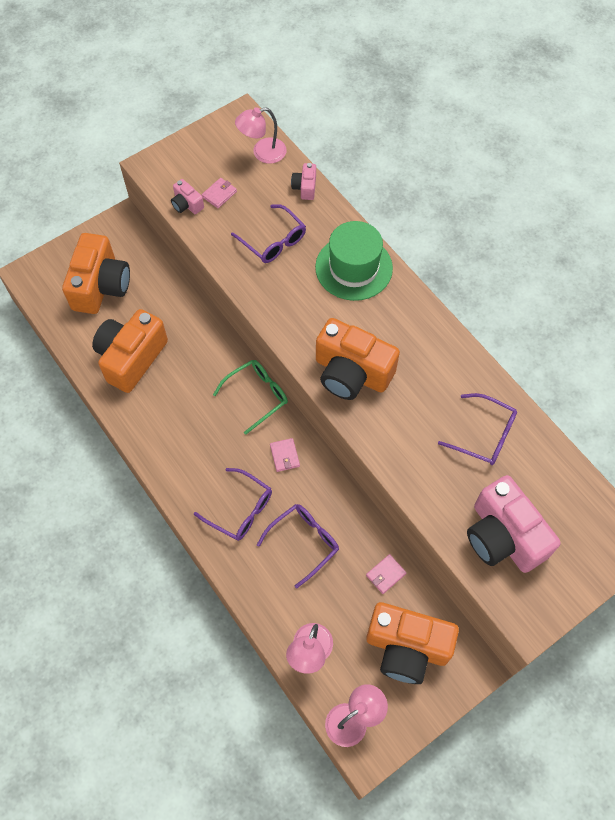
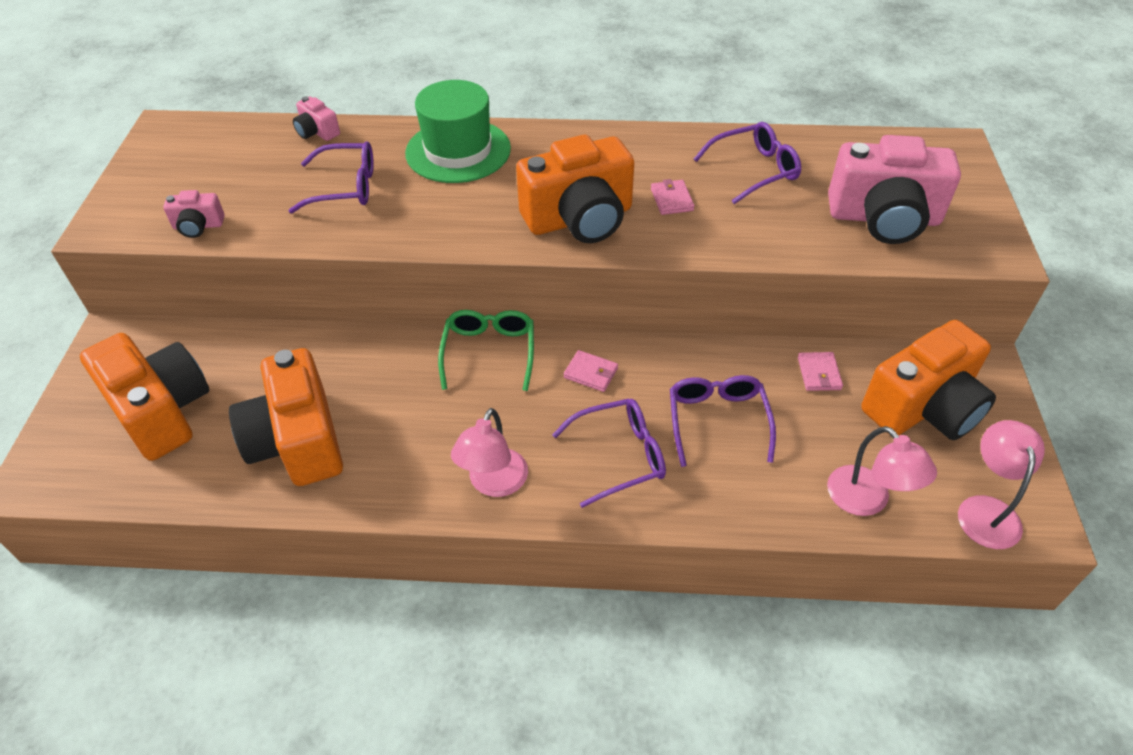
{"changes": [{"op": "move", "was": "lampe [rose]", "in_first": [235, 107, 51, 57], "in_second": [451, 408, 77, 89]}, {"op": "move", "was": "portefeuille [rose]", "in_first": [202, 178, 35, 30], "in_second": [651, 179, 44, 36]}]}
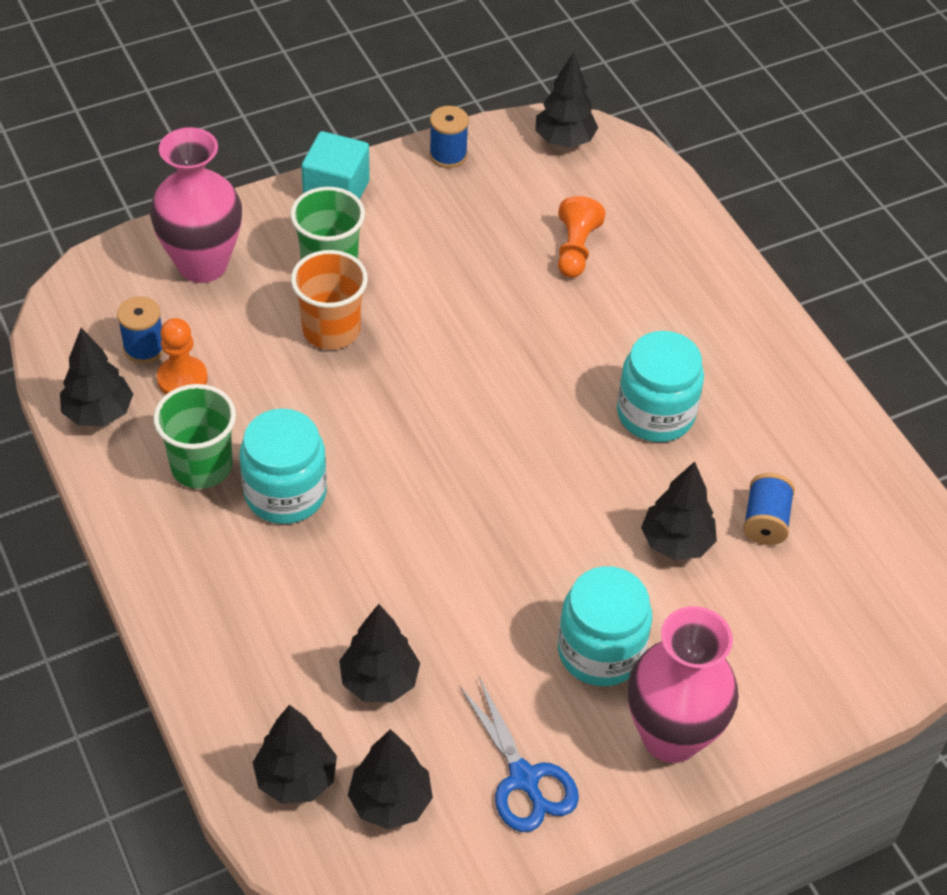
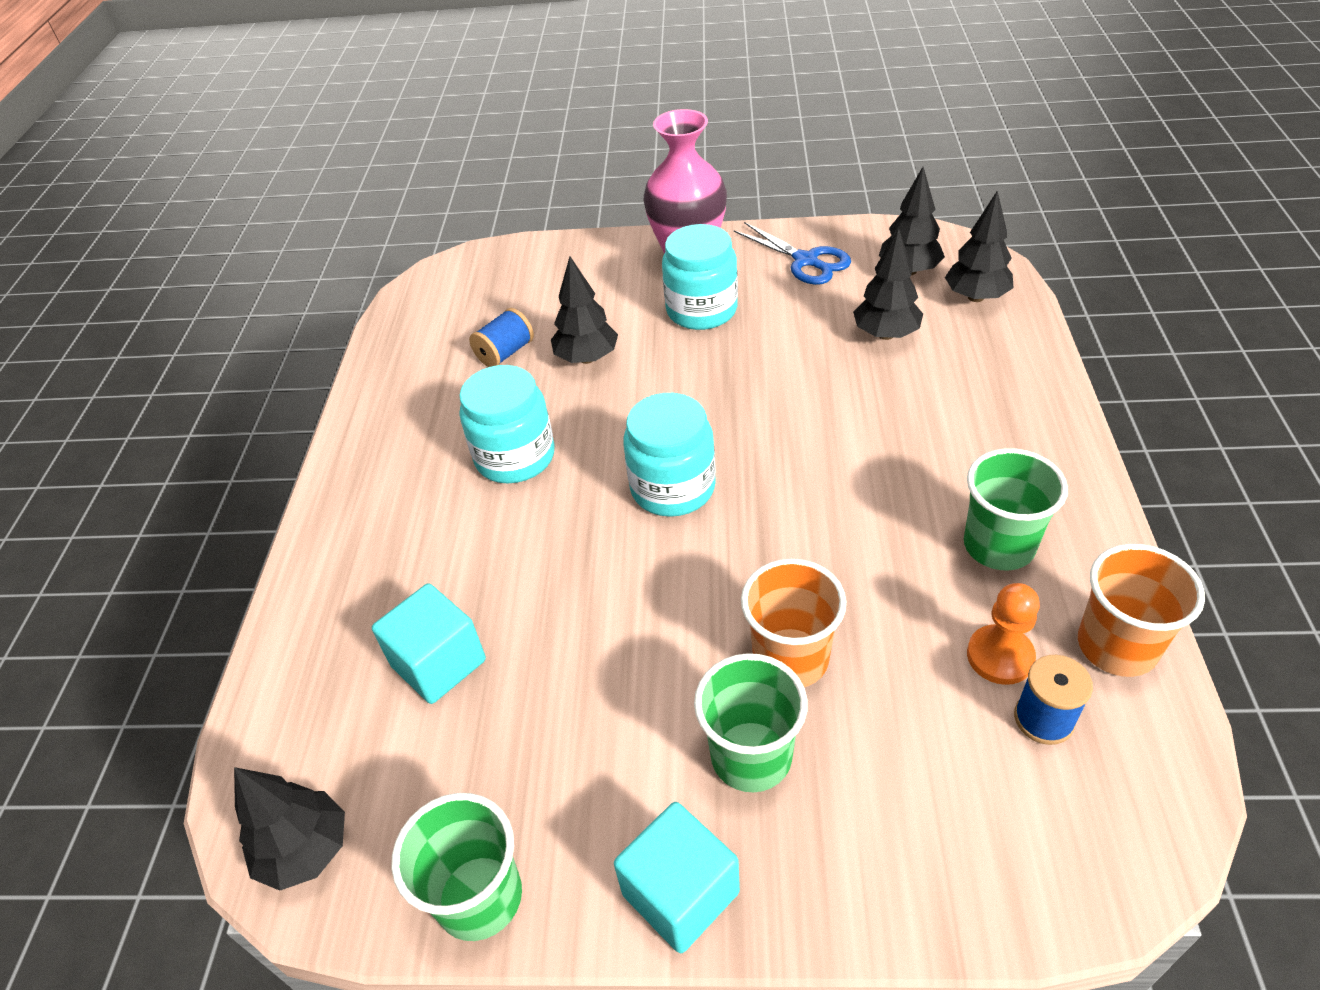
{"changes": [{"op": "replace", "was": "pion [orange]", "now": "cube [turquoise]", "in_first": [558, 196, 47, 82], "in_second": [372, 583, 114, 121]}, {"op": "replace", "was": "bobine [bleu]", "now": "gobelet [vert]", "in_first": [429, 106, 40, 62], "in_second": [391, 793, 131, 148]}, {"op": "move", "was": "bocal [turquoise]", "in_first": [240, 408, 87, 116], "in_second": [623, 393, 93, 124]}, {"op": "rotate", "was": "ciseaux [bleu]", "in_first": [459, 677, 120, 155], "in_second": [733, 222, 118, 63], "clockwise": 135}, {"op": "replace", "was": "arbre [noir]", "now": "gobelet [orange]", "in_first": [60, 328, 73, 98], "in_second": [1078, 544, 127, 133]}, {"op": "delete", "was": "vase [rose]", "in_first": [150, 127, 92, 156]}]}
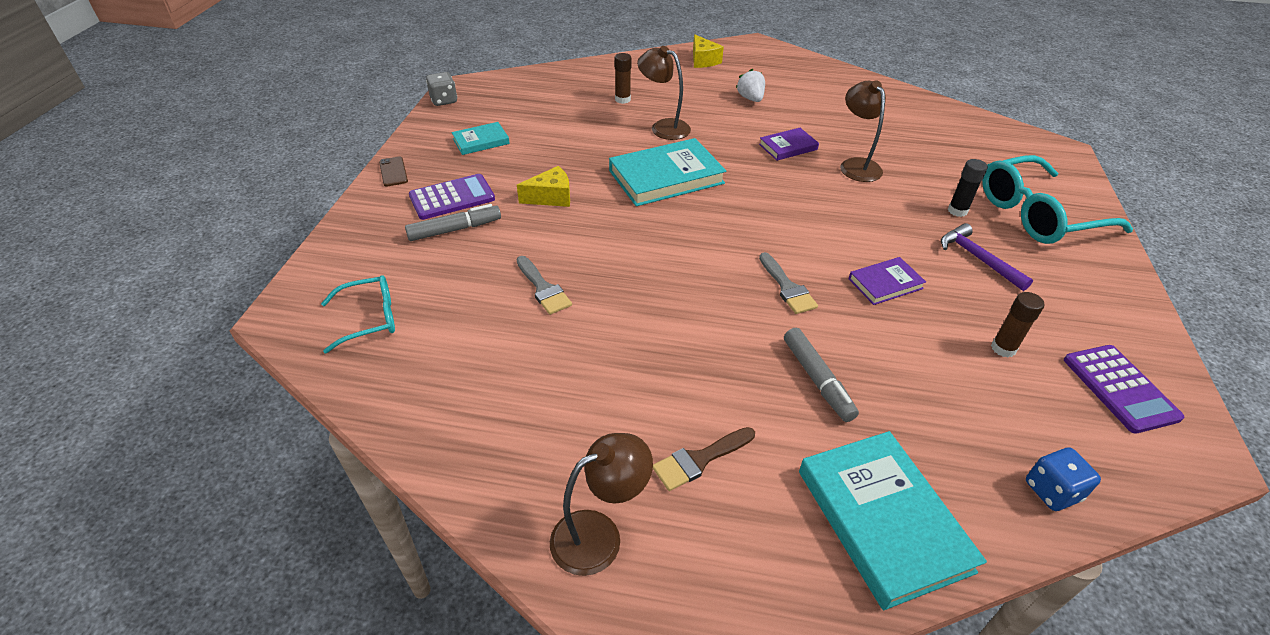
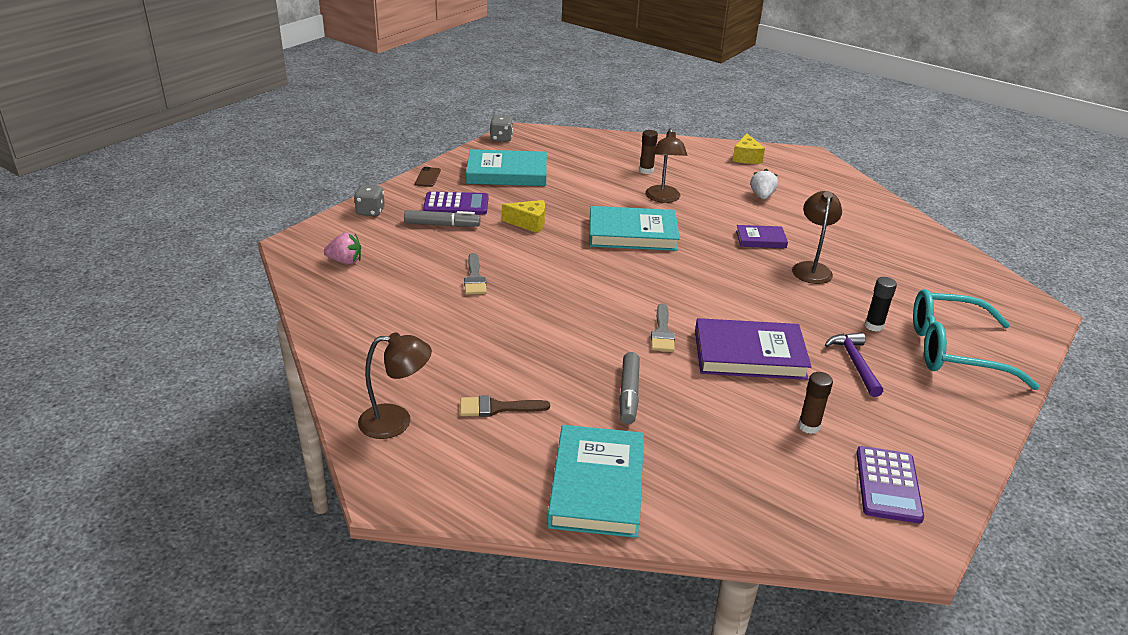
{"changes": [{"op": "replace", "was": "lunettes [turquoise]", "now": "fraise [rose]", "in_first": [321, 275, 74, 78], "in_second": [324, 233, 37, 31]}, {"op": "insert", "now": "dé [gris]", "in_second": [354, 185, 31, 31]}, {"op": "resize", "was": "livre [turquoise]", "in_first": [452, 122, 58, 33], "in_second": [466, 149, 81, 37], "ratio": 1.88}, {"op": "rotate", "was": "lampe [marron]", "in_first": [637, 46, 54, 94], "in_second": [645, 128, 42, 75], "clockwise": -150}, {"op": "resize", "was": "livre [violet]", "in_first": [849, 257, 77, 48], "in_second": [695, 318, 117, 62], "ratio": 1.88}, {"op": "delete", "was": "dé [bleu]", "in_first": [1026, 447, 75, 64]}]}
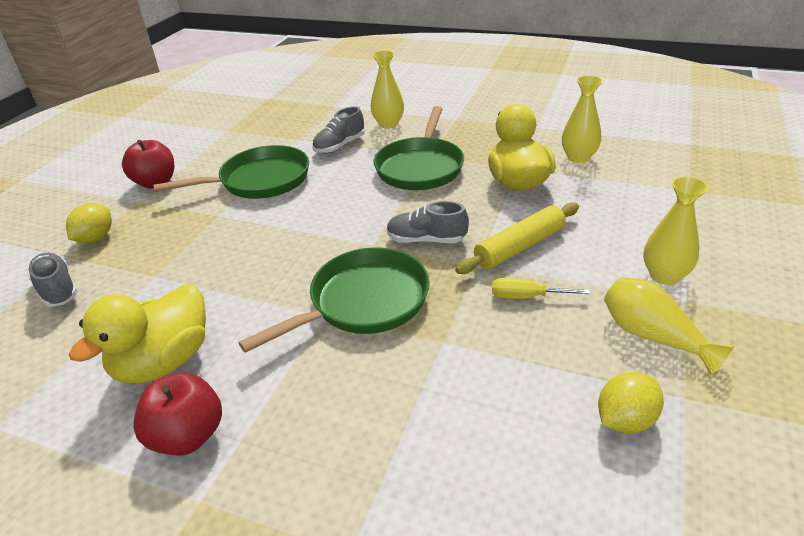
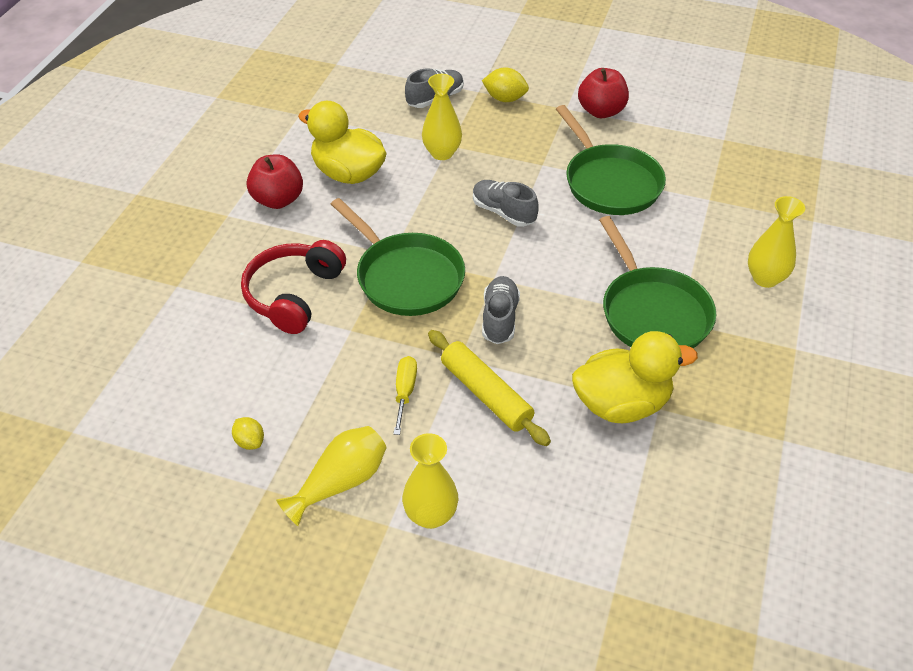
{"changes": [{"op": "resize", "was": "citron [jaune]", "in_first": [598, 372, 66, 62], "in_second": [232, 417, 32, 33], "ratio": 0.65}, {"op": "insert", "now": "casque audio [rouge]", "in_second": [241, 240, 105, 94]}, {"op": "move", "was": "vase [jaune]", "in_first": [562, 75, 41, 88], "in_second": [422, 74, 40, 86]}, {"op": "move", "was": "chaussure [gris]", "in_first": [312, 106, 53, 48], "in_second": [473, 180, 66, 47]}, {"op": "rotate", "was": "poêle [vert]", "in_first": [374, 106, 90, 84], "in_second": [599, 216, 117, 132], "clockwise": -120}]}
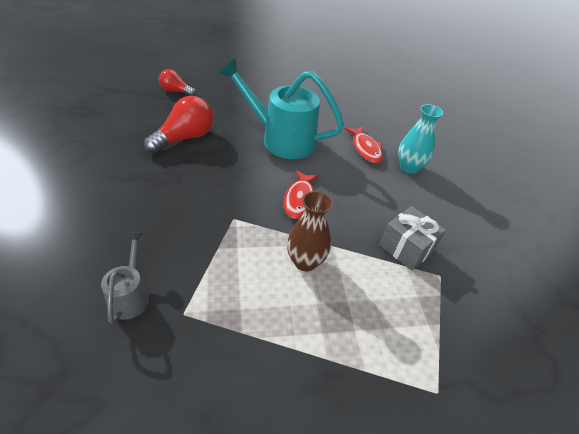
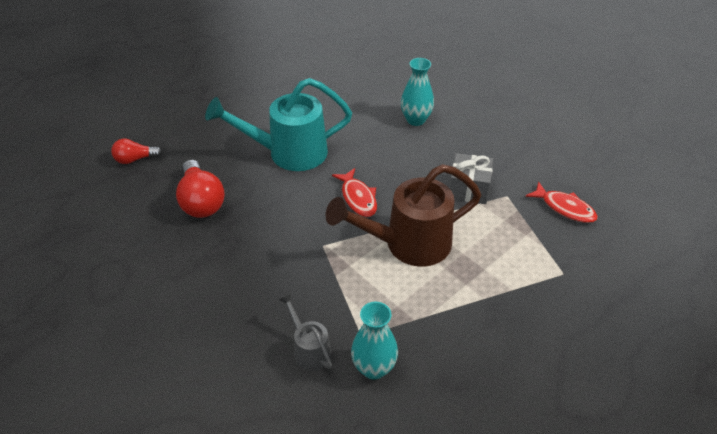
{"changes": [{"op": "rotate", "was": "ampoule [rouge]", "in_first": [144, 96, 69, 58], "in_second": [176, 160, 49, 58], "clockwise": 150}, {"op": "replace", "was": "vase [marron]", "now": "arrosoir [marron]", "in_first": [287, 191, 46, 80], "in_second": [326, 164, 156, 103]}, {"op": "insert", "now": "vase [turquoise]", "in_second": [351, 302, 47, 78]}, {"op": "move", "was": "poisson [rouge]", "in_first": [345, 126, 38, 37], "in_second": [525, 181, 73, 42]}]}
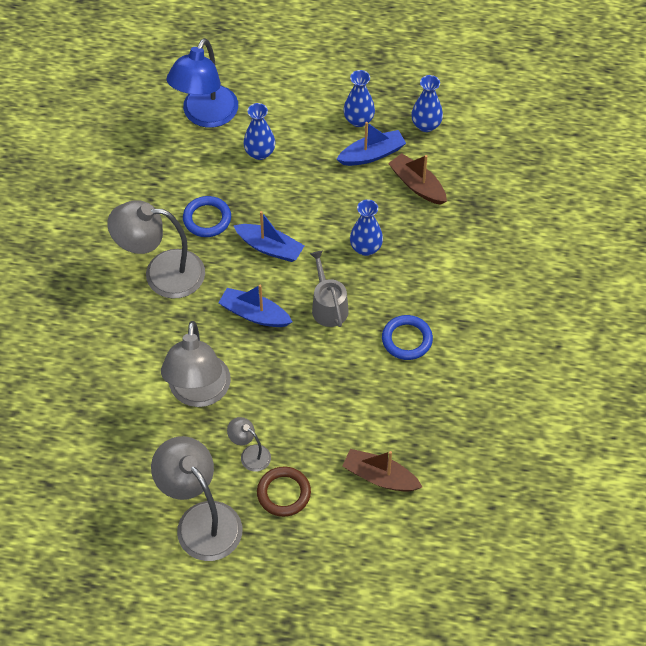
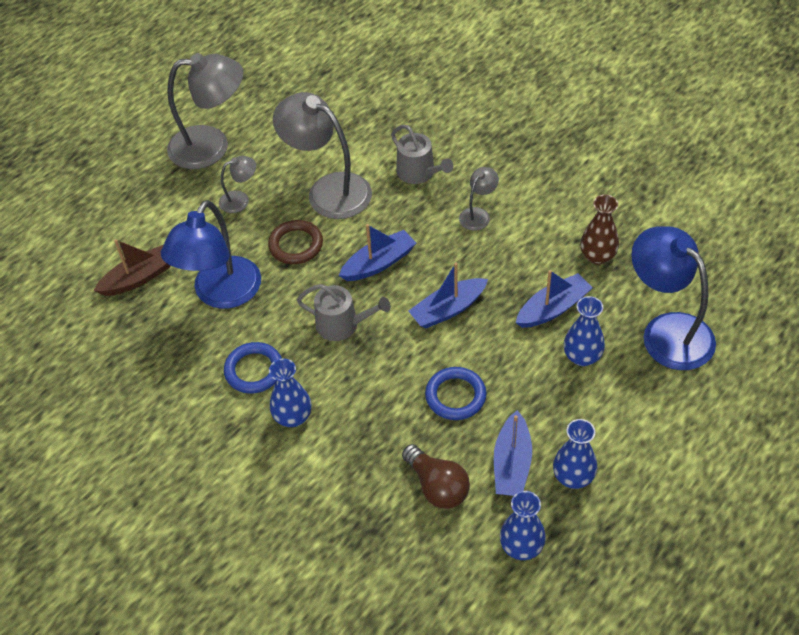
{"changes": [{"op": "insert", "now": "lampe [bleu]", "in_second": [161, 200, 100, 109]}, {"op": "move", "was": "anneau [marron]", "in_first": [257, 466, 54, 51], "in_second": [268, 220, 55, 44]}, {"op": "move", "was": "vase [bleu]", "in_first": [350, 199, 33, 57], "in_second": [269, 358, 42, 69]}, {"op": "insert", "now": "arrosoir [gris]", "in_second": [391, 125, 62, 59]}, {"op": "replace", "was": "bateau [marron]", "now": "ampoule [marron]", "in_first": [388, 153, 59, 52], "in_second": [402, 444, 68, 65]}, {"op": "move", "was": "anneau [bleu]", "in_first": [183, 196, 48, 41], "in_second": [425, 367, 61, 53]}, {"op": "resize", "was": "lampe [gris]", "in_first": [107, 200, 98, 99], "in_second": [459, 167, 40, 64], "ratio": 0.48}, {"op": "insert", "now": "bateau [bleu]", "in_second": [516, 270, 77, 58]}, {"op": "insert", "now": "vase [marron]", "in_second": [580, 195, 39, 70]}]}
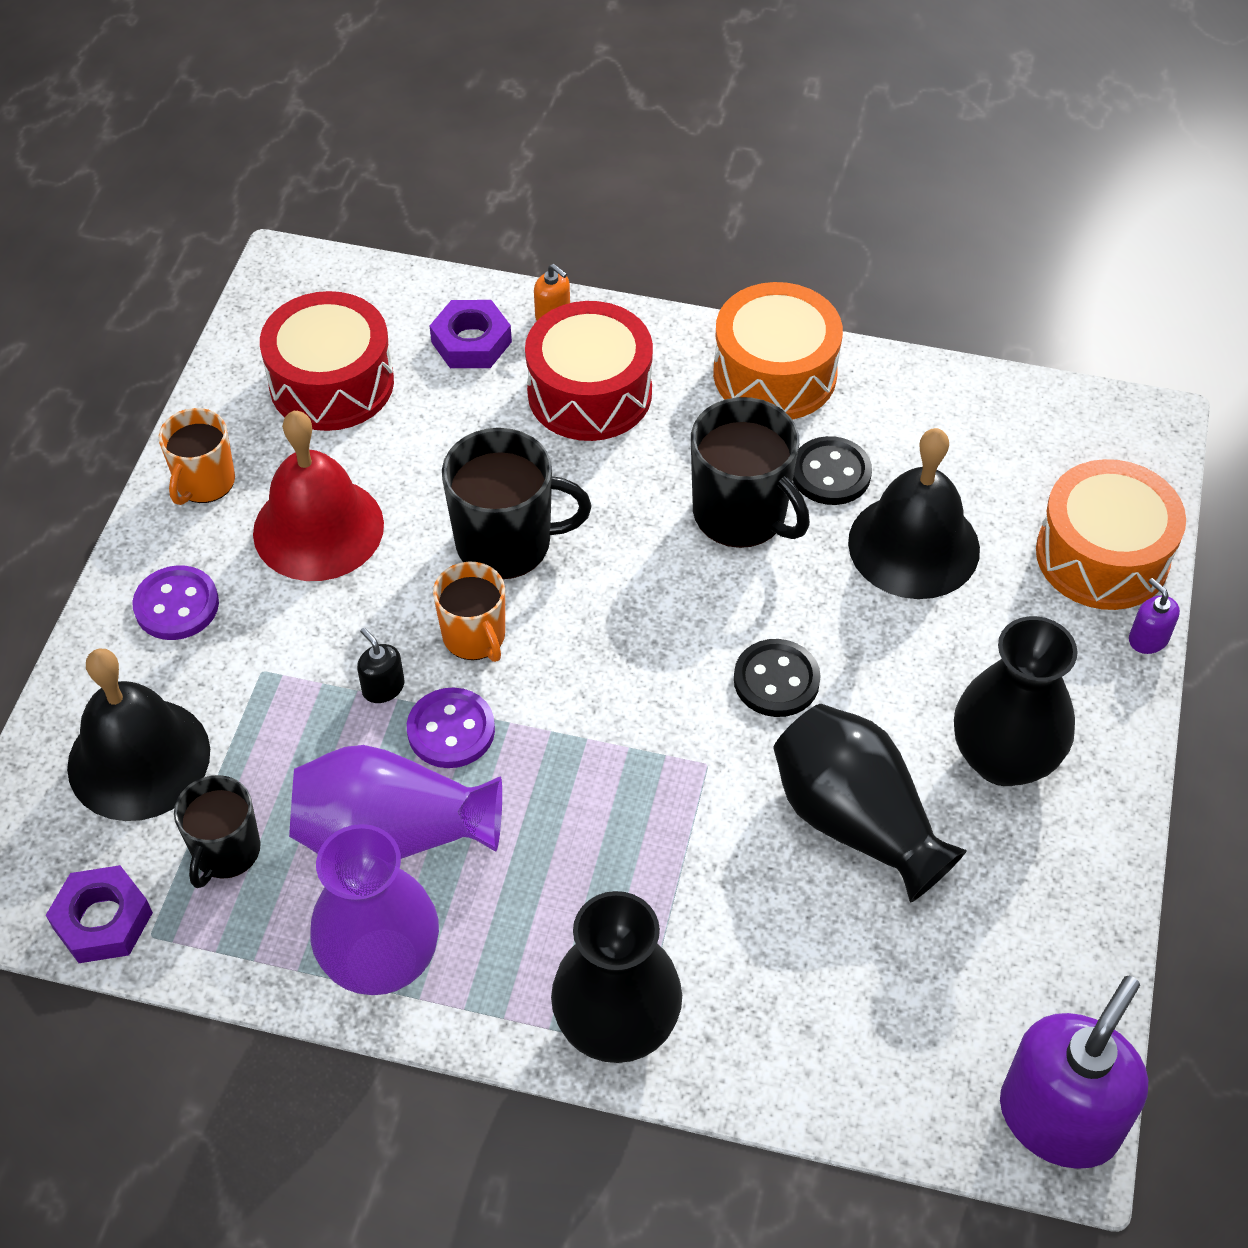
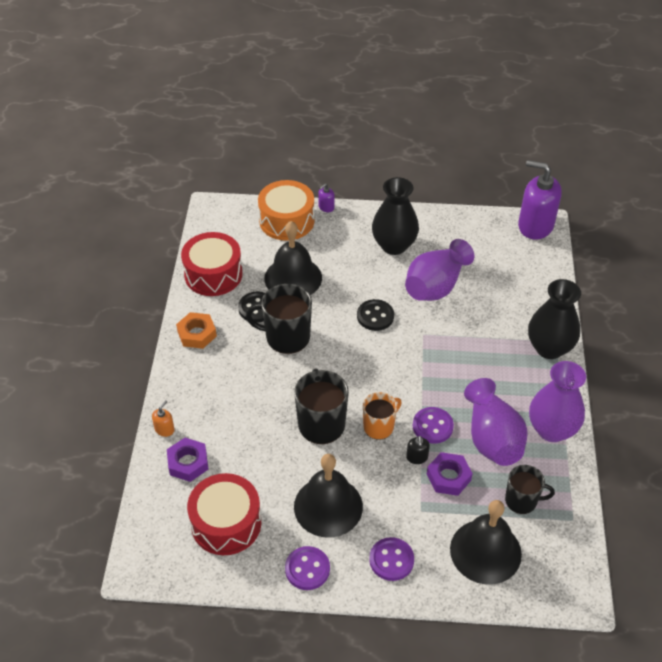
{"changes": [{"op": "replace", "was": "tambour [orange]", "now": "écrou [orange]", "in_first": [713, 282, 130, 138], "in_second": [176, 312, 41, 37]}, {"op": "move", "was": "tambour [rouge]", "in_first": [525, 301, 128, 140], "in_second": [181, 232, 62, 64]}, {"op": "rotate", "was": "tasse [noir]", "in_first": [691, 397, 119, 151], "in_second": [246, 284, 66, 70], "clockwise": -120}, {"op": "replace", "was": "tasse [orange]", "now": "bouton [violet]", "in_first": [158, 408, 77, 97], "in_second": [285, 546, 45, 44]}, {"op": "recolor", "was": "cloche [rouge]", "now": "cloche [noir]", "in_first": [253, 411, 131, 170], "in_second": [294, 454, 69, 84]}, {"op": "recolor", "was": "vase [noir]", "now": "vase [violet]", "in_first": [773, 704, 194, 199], "in_second": [405, 239, 69, 62]}, {"op": "rotate", "was": "distributeur de savon [noir]", "in_first": [357, 628, 48, 75], "in_second": [406, 436, 24, 28], "clockwise": -45}, {"op": "move", "was": "écrou [violet]", "in_first": [46, 865, 107, 98], "in_second": [427, 452, 46, 44]}]}
